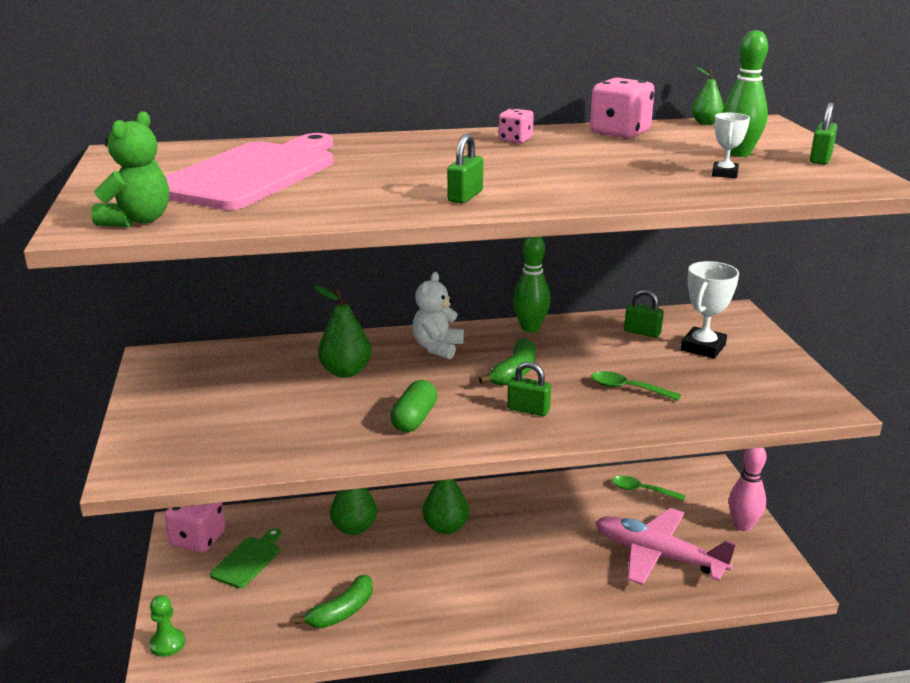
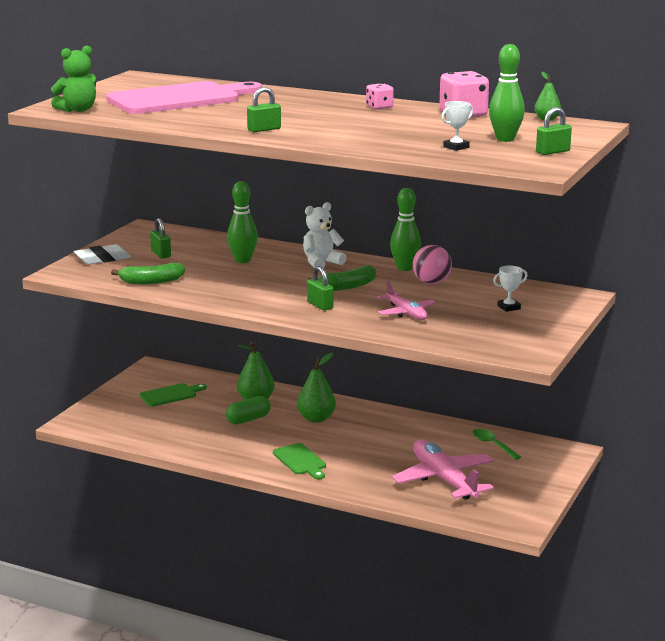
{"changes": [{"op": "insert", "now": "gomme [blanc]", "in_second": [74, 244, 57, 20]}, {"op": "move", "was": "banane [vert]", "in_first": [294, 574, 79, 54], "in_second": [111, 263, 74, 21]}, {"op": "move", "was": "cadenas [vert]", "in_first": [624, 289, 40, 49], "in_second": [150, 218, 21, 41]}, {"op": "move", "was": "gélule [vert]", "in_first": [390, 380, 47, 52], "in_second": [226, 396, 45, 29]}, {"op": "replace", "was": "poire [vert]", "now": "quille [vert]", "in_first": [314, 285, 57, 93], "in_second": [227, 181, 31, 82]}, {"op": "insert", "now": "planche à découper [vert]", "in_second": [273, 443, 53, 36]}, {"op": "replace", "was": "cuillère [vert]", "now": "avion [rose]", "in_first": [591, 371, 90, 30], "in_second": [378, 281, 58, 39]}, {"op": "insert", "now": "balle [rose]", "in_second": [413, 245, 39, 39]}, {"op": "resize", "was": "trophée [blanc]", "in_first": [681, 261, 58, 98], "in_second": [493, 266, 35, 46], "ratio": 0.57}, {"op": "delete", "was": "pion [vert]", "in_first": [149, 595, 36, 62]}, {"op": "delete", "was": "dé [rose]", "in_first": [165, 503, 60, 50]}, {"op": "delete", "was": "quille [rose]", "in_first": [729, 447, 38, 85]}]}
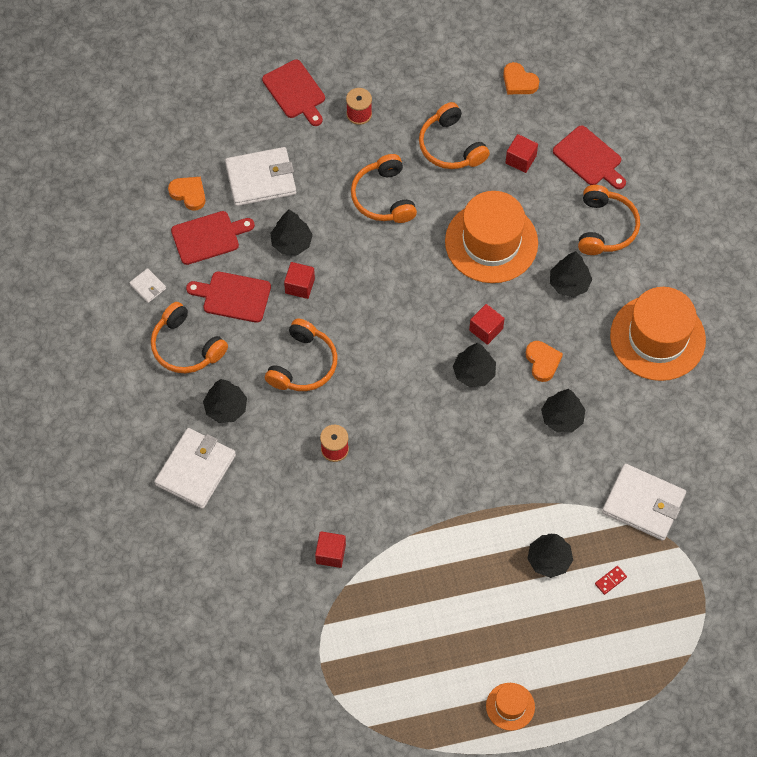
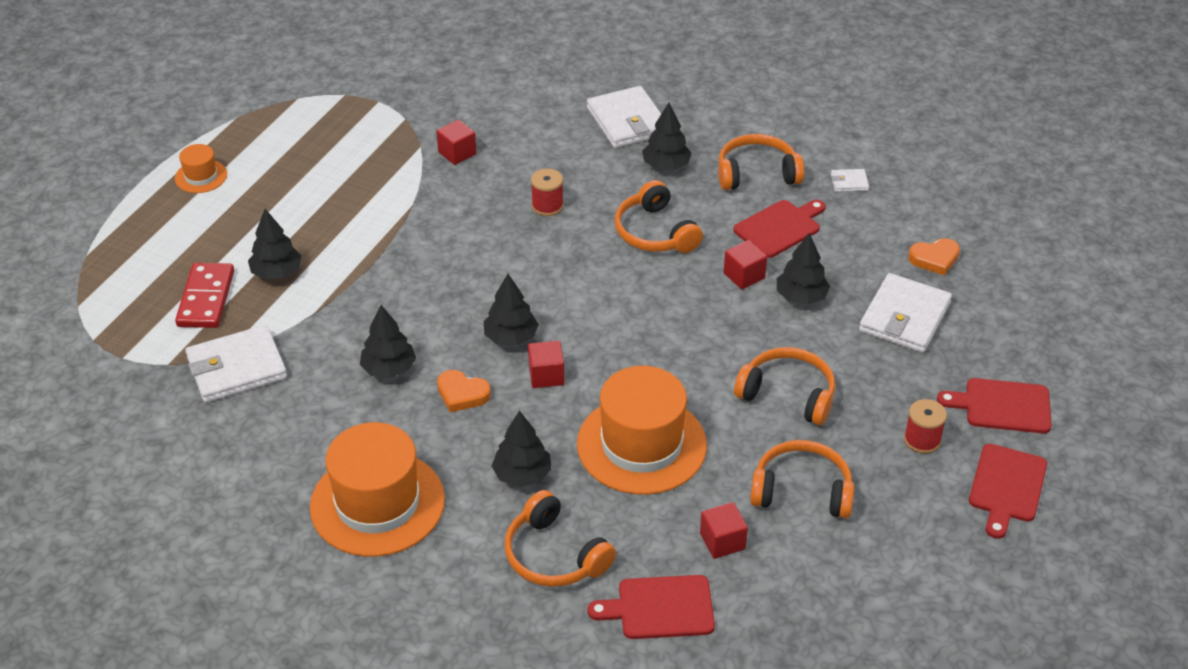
{"changes": [{"op": "resize", "was": "domino [rouge]", "in_first": [595, 566, 32, 29], "in_second": [175, 263, 59, 65], "ratio": 2.37}, {"op": "move", "was": "planche à découper [rouge]", "in_first": [171, 211, 84, 54], "in_second": [969, 444, 78, 95]}, {"op": "delete", "was": "cœur [orange]", "in_first": [503, 62, 36, 32]}]}
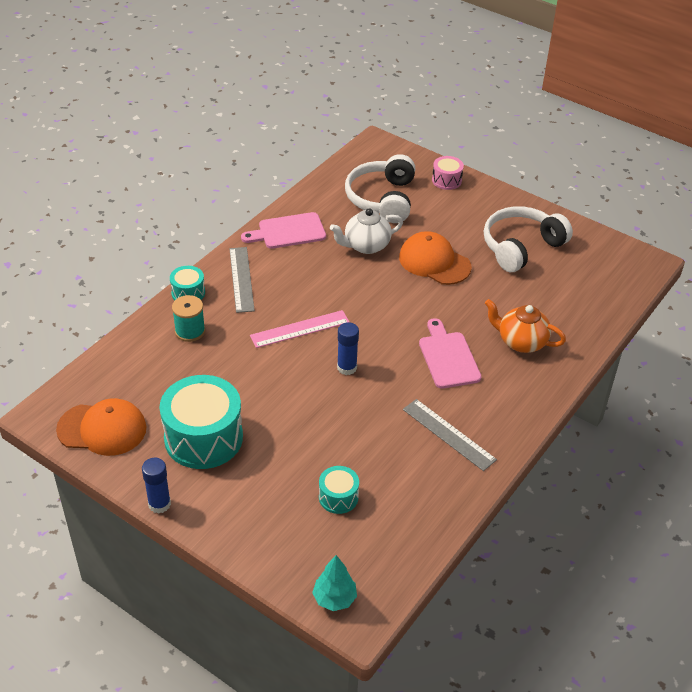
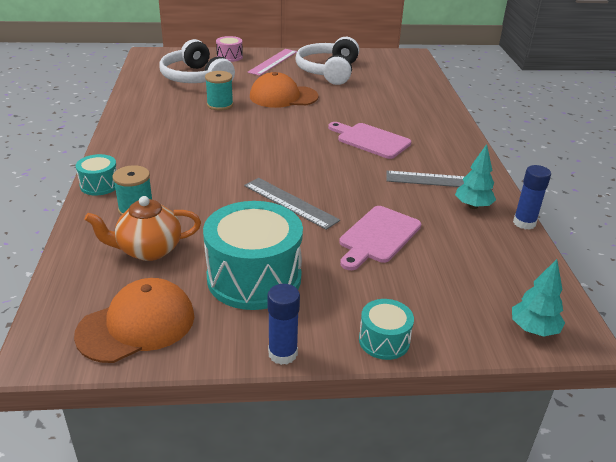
{"changes": [{"op": "move", "was": "théière [orange]", "in_first": [485, 299, 81, 54], "in_second": [85, 196, 116, 65]}, {"op": "replace", "was": "théière [blanc]", "now": "bobine [turquoise]", "in_first": [330, 208, 73, 46], "in_second": [205, 71, 28, 39]}, {"op": "move", "was": "règle [gris]", "in_first": [230, 247, 25, 66], "in_second": [244, 178, 96, 52]}, {"op": "move", "was": "règle [rose]", "in_first": [250, 310, 100, 38], "in_second": [247, 49, 50, 27]}, {"op": "move", "was": "planche à découper [rose]", "in_first": [241, 212, 85, 37], "in_second": [339, 206, 82, 64]}, {"op": "move", "was": "tambour [turquoise]", "in_first": [319, 466, 40, 48], "in_second": [359, 299, 55, 61]}, {"op": "insert", "now": "arbre [turquoise]", "in_second": [455, 144, 41, 65]}, {"op": "move", "was": "bâton de colle [bleu]", "in_first": [337, 322, 22, 53], "in_second": [513, 165, 38, 65]}]}
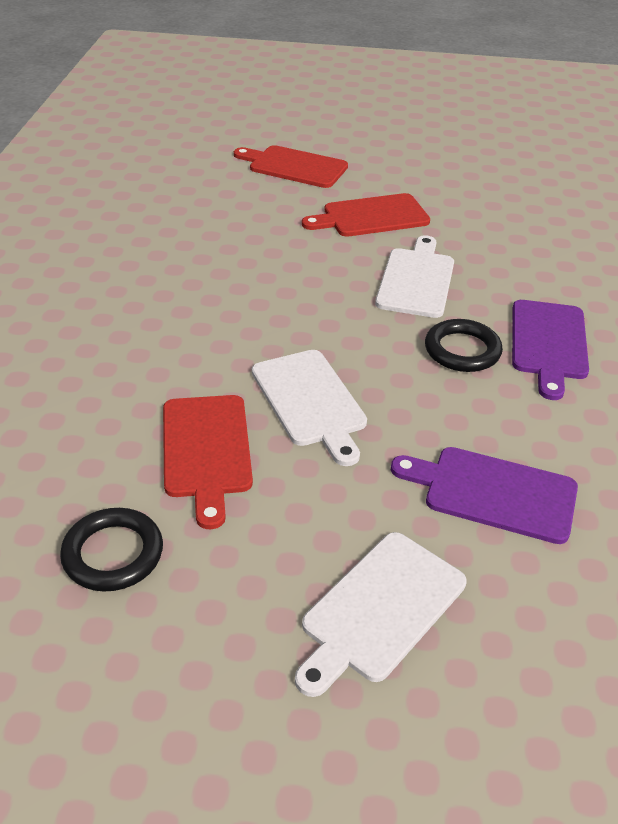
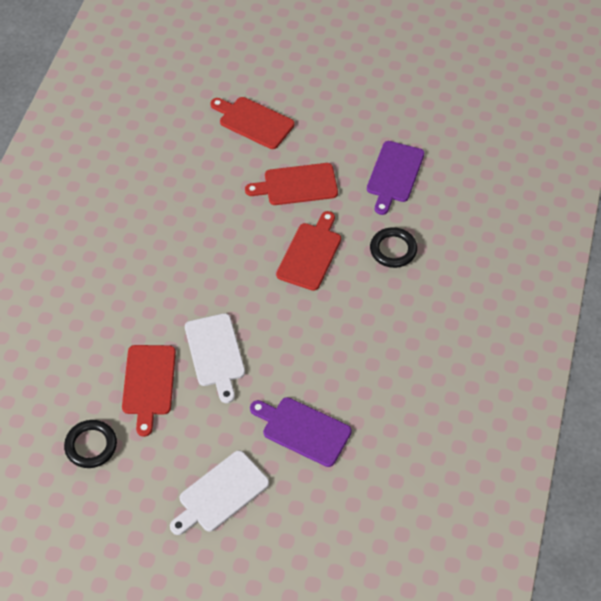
{"changes": [{"op": "recolor", "was": "planche à découper [blanc]", "now": "planche à découper [rouge]", "in_first": [375, 235, 79, 83], "in_second": [276, 211, 65, 80]}, {"op": "move", "was": "planche à découper [violet]", "in_first": [512, 300, 77, 100], "in_second": [367, 141, 58, 74]}, {"op": "move", "was": "anneau [noir]", "in_first": [425, 319, 78, 53], "in_second": [370, 227, 47, 41]}]}
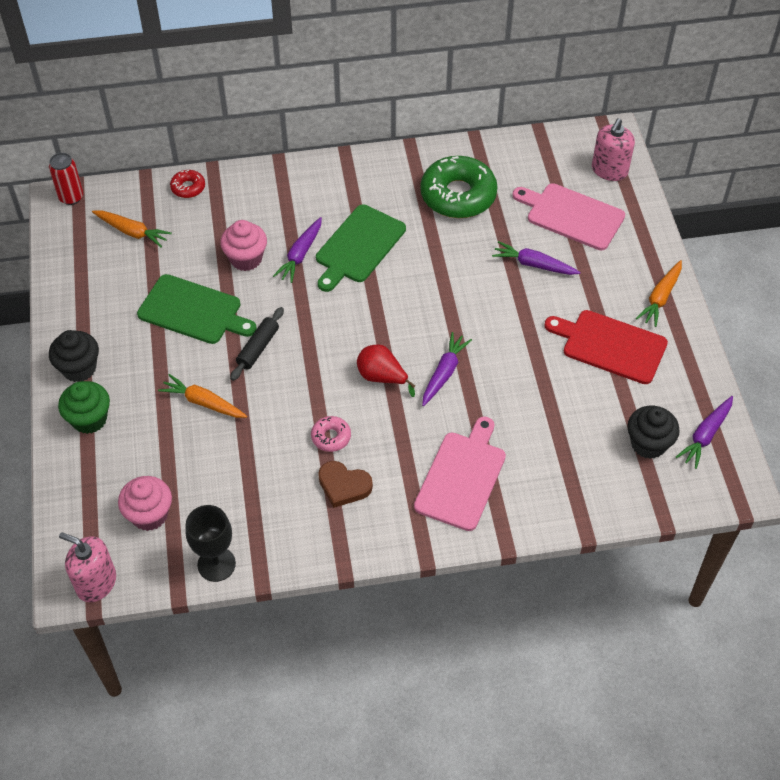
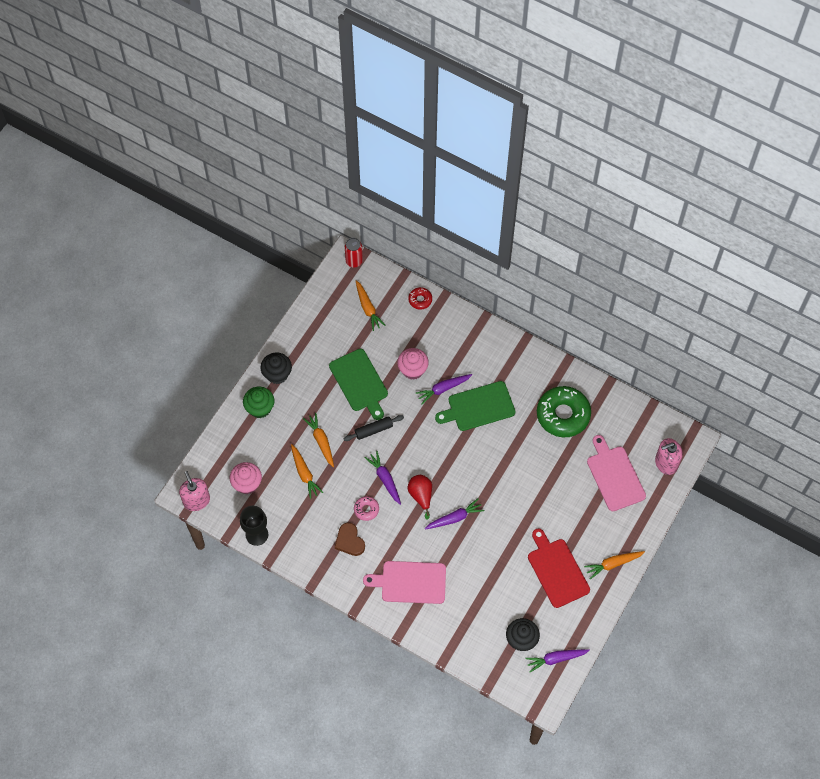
{"changes": [{"op": "insert", "now": "carotte [orange]", "in_second": [291, 444, 33, 55]}, {"op": "rotate", "was": "planche à découper [rose]", "in_first": [414, 417, 92, 114], "in_second": [363, 561, 83, 43], "clockwise": -150}, {"op": "move", "was": "carotte [violet]", "in_first": [492, 241, 88, 34], "in_second": [365, 451, 36, 54]}]}
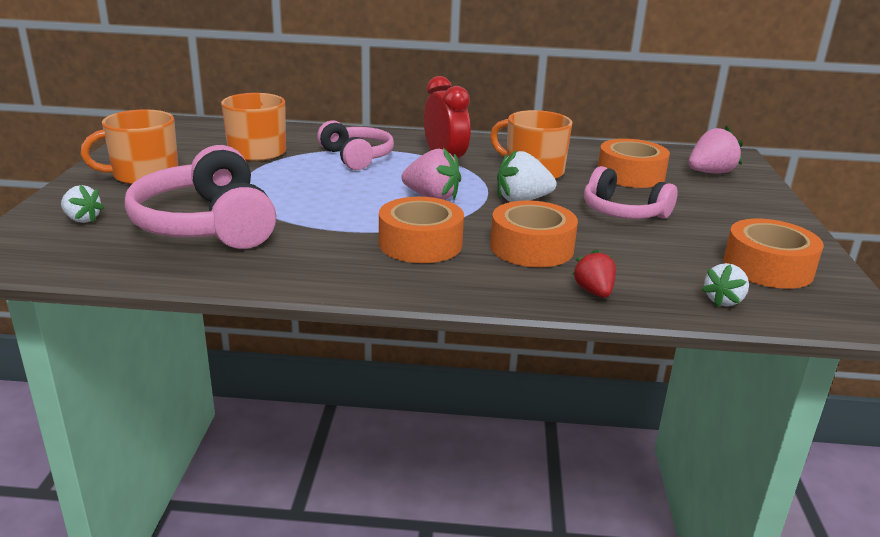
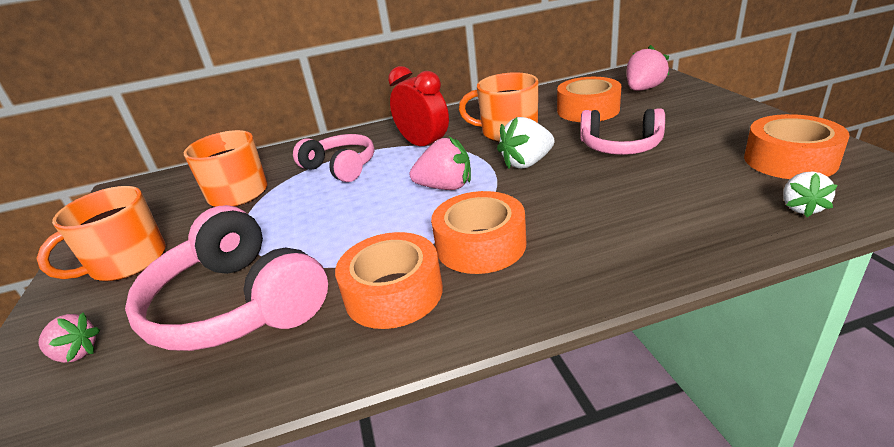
{"changes": [{"op": "recolor", "was": "fraise [blanc]", "now": "fraise [rose]", "in_first": [61, 185, 44, 38], "in_second": [39, 312, 61, 51]}, {"op": "move", "was": "ruban adhésif [orange]", "in_first": [490, 200, 88, 67], "in_second": [335, 232, 108, 97]}, {"op": "delete", "was": "fraise [rouge]", "in_first": [572, 249, 44, 49]}]}
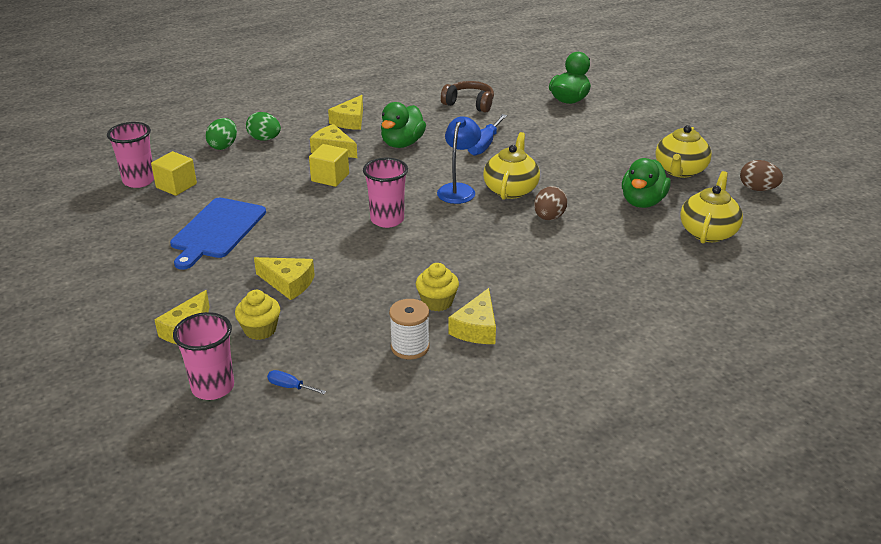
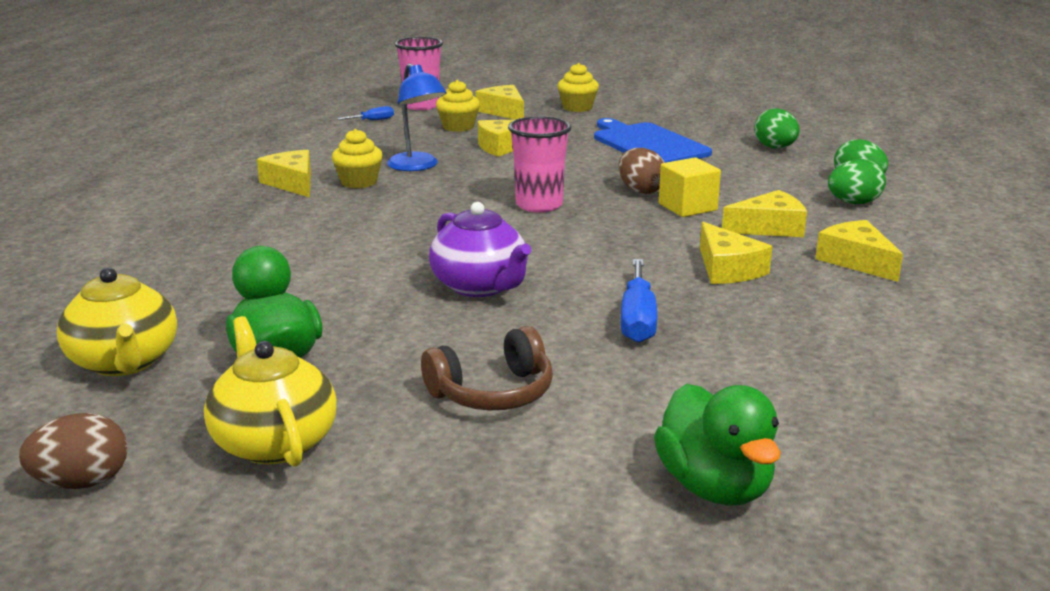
{"changes": [{"op": "move", "was": "lampe [bleu]", "in_first": [437, 116, 44, 88], "in_second": [387, 63, 59, 108]}, {"op": "move", "was": "casque audio [marron]", "in_first": [441, 81, 53, 32], "in_second": [421, 326, 132, 84]}, {"op": "recolor", "was": "théière [jaune]", "now": "théière [violet]", "in_first": [483, 132, 57, 68], "in_second": [429, 202, 102, 95]}, {"op": "insert", "now": "muffin [jaune]", "in_second": [557, 63, 42, 49]}, {"op": "move", "was": "œuf [marron]", "in_first": [534, 186, 33, 34], "in_second": [619, 148, 46, 46]}, {"op": "rotate", "was": "tournevis [bleu]", "in_first": [467, 114, 40, 42], "in_second": [621, 259, 36, 84], "clockwise": -150}, {"op": "replace", "was": "canard [vert]", "now": "fromage [jaune]", "in_first": [381, 102, 45, 46], "in_second": [700, 222, 72, 62]}, {"op": "replace", "was": "cube [jaune]", "now": "œuf [vert]", "in_first": [151, 151, 46, 45], "in_second": [754, 108, 46, 40]}, {"op": "delete", "was": "gobelet [rose]", "in_first": [107, 122, 47, 66]}, {"op": "delete", "was": "bobine [blanc]", "in_first": [389, 299, 41, 60]}]}
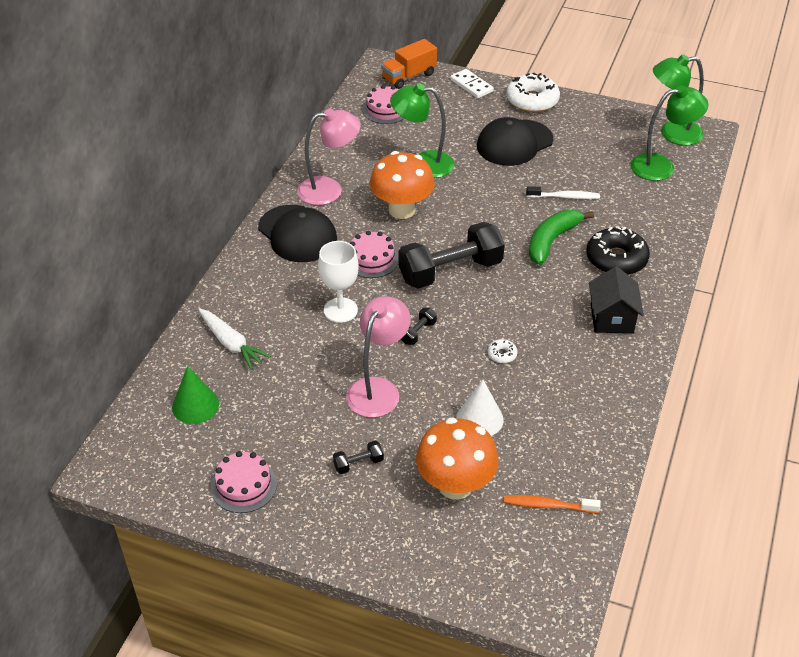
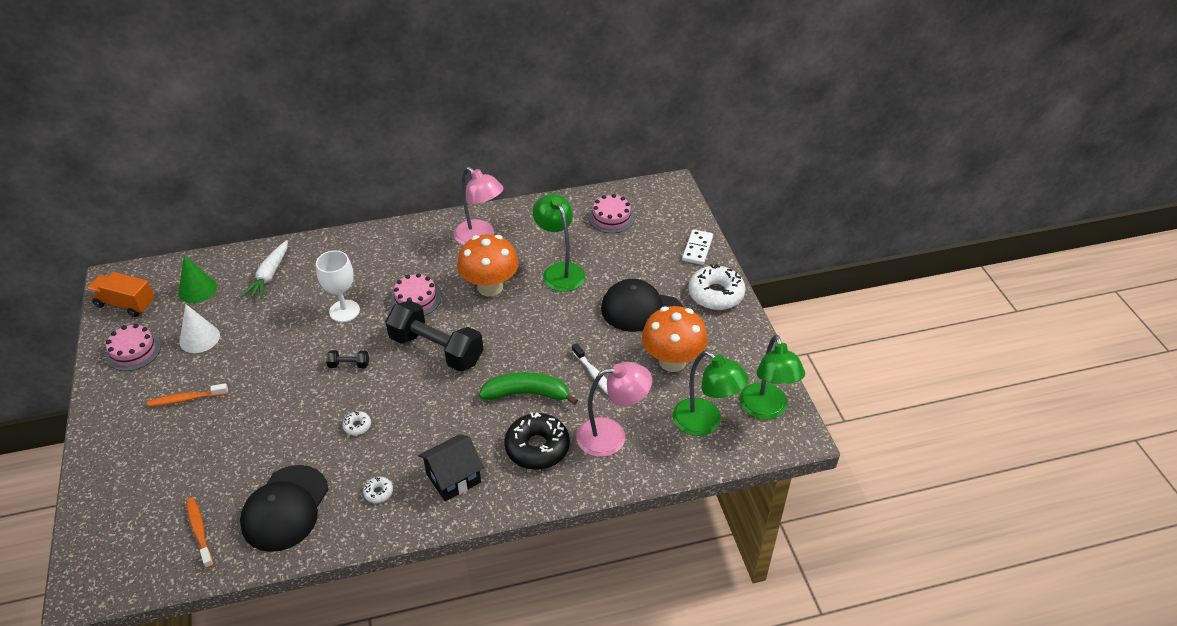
{"changes": [{"op": "move", "was": "camion [orange]", "in_first": [381, 39, 56, 50], "in_second": [86, 272, 69, 45]}, {"op": "replace", "was": "haltère [noir]", "now": "brosse à dents [orange]", "in_first": [333, 440, 51, 34], "in_second": [147, 383, 81, 24]}, {"op": "move", "was": "cône [blanc]", "in_first": [456, 380, 48, 56], "in_second": [180, 304, 40, 49]}, {"op": "move", "was": "casquette [noir]", "in_first": [258, 205, 79, 57], "in_second": [240, 465, 88, 87]}, {"op": "insert", "now": "beignet [blanc]", "in_second": [363, 477, 30, 26]}, {"op": "move", "was": "lampe [rose]", "in_first": [346, 296, 65, 122], "in_second": [576, 362, 76, 95]}, {"op": "move", "was": "champignon [orange]", "in_first": [416, 417, 83, 83], "in_second": [642, 306, 66, 66]}, {"op": "rotate", "was": "lampe [vert]", "in_first": [653, 54, 51, 91], "in_second": [739, 335, 66, 85], "clockwise": -150}]}
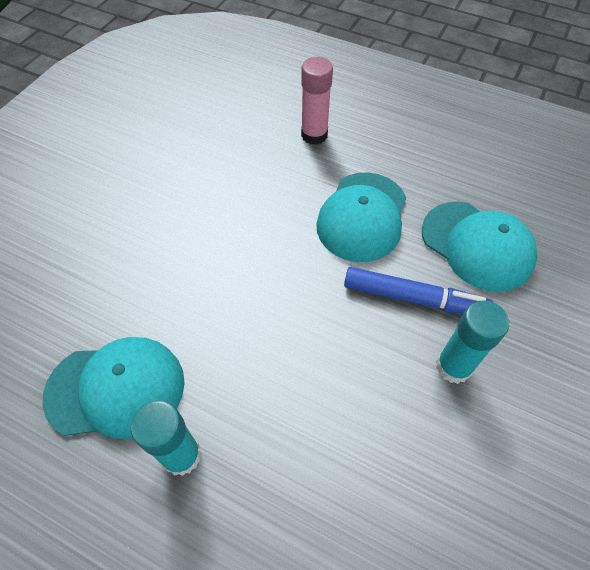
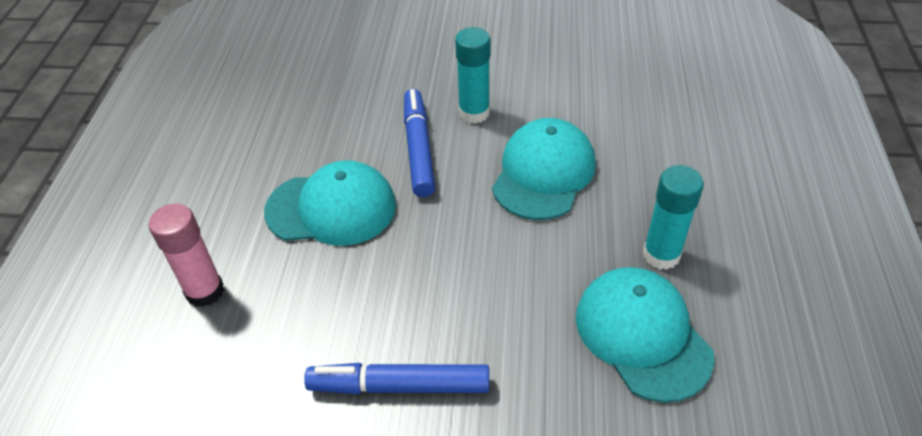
{"changes": [{"op": "insert", "now": "feutre [bleu]", "in_second": [304, 363, 185, 31]}, {"op": "move", "was": "casquette [turquoise]", "in_first": [422, 202, 115, 90], "in_second": [492, 118, 104, 102]}]}
